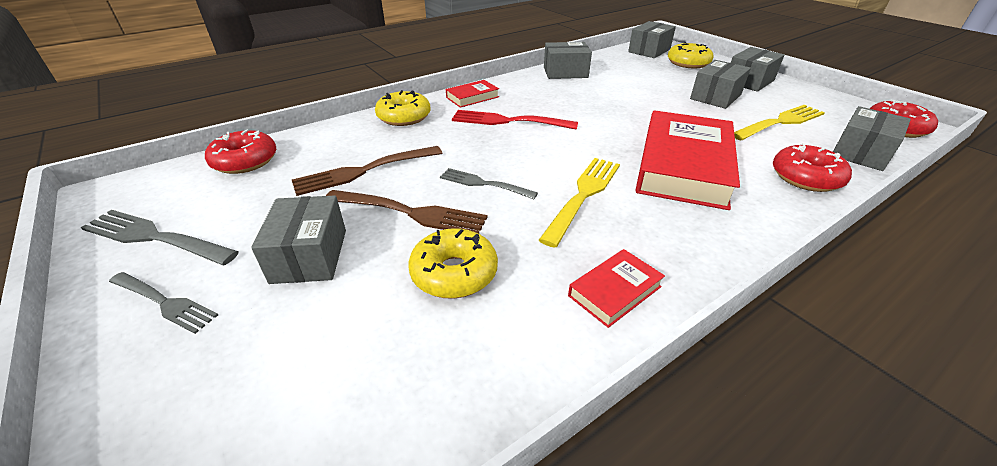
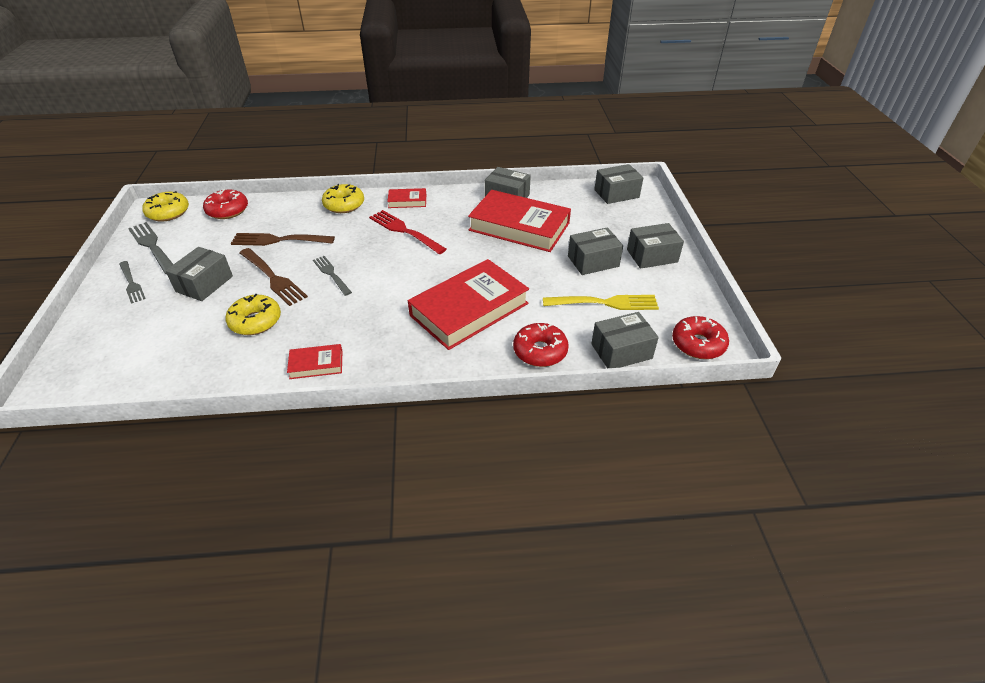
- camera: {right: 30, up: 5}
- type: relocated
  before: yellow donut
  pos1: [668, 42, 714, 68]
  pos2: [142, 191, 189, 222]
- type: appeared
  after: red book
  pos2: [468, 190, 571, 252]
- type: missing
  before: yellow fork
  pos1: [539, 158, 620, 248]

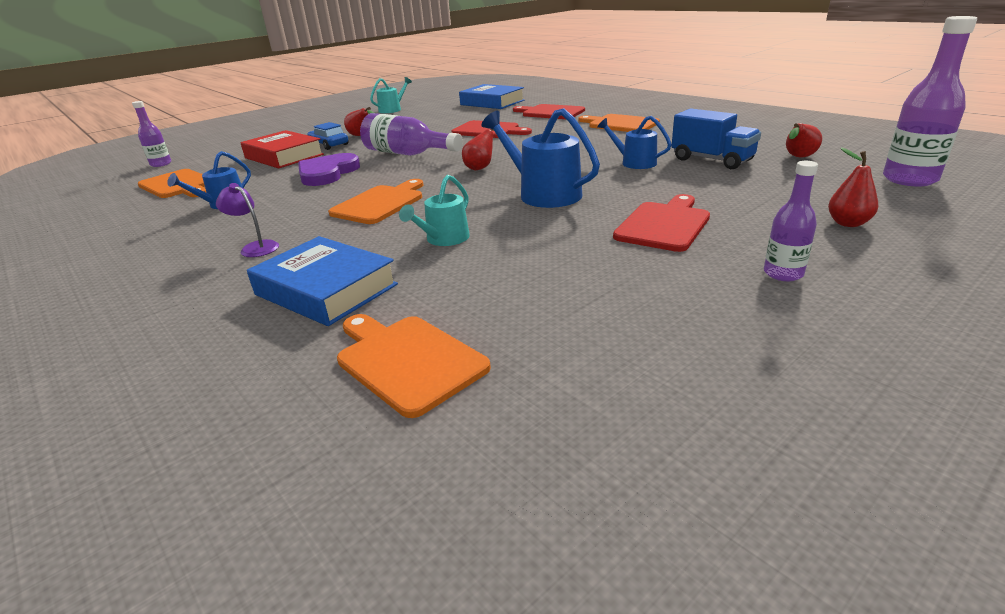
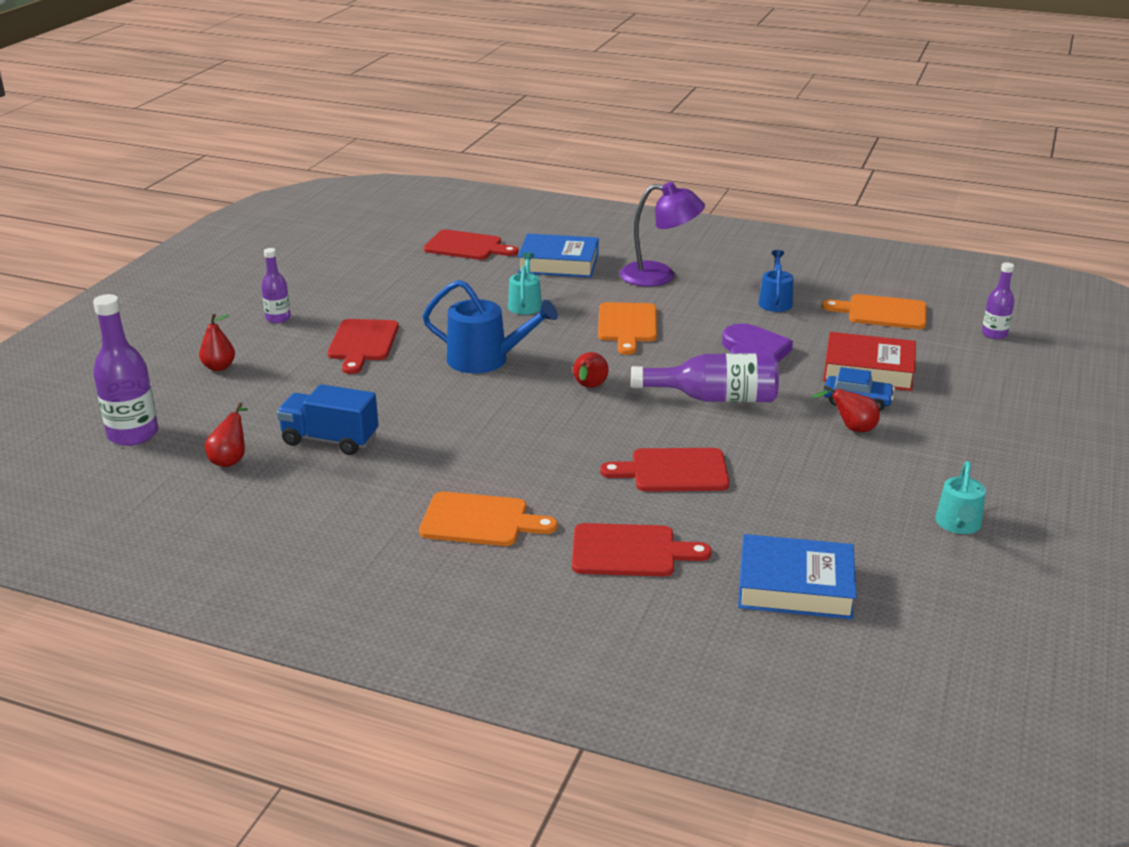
- camera: {right: 150, up: 0}
- type: colour
  before: orange cutting board
  after: red cutting board
  pos1: [337, 314, 491, 418]
  pos2: [424, 229, 518, 260]
- type: size
  before: purple lamp
  pos1: [216, 183, 279, 257]
  pos2: [620, 182, 705, 287]
  scale: 1.95
- type: missing
  before: blue watering can
  pos1: [597, 116, 672, 169]

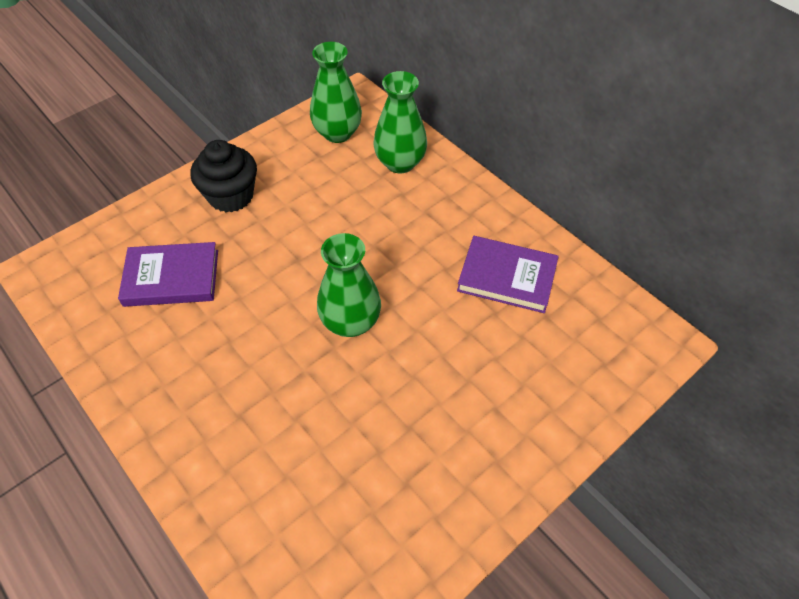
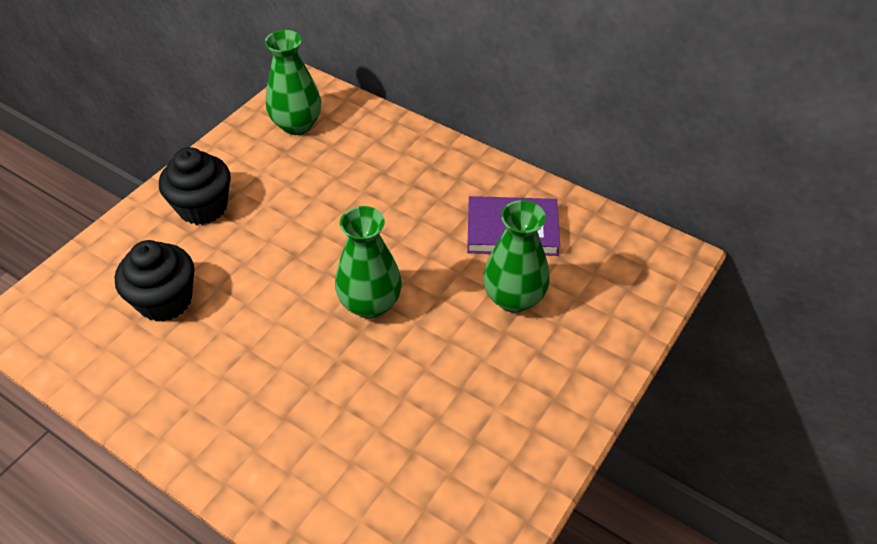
- camera: {right: -15, up: -5}
- type: exchanged
  before: purple book
  after: black cupcake
  pos1: [118, 242, 218, 307]
  pos2: [115, 240, 194, 322]
- type: relocated
  before: green vase
  pos1: [373, 71, 427, 174]
  pos2: [483, 200, 550, 313]

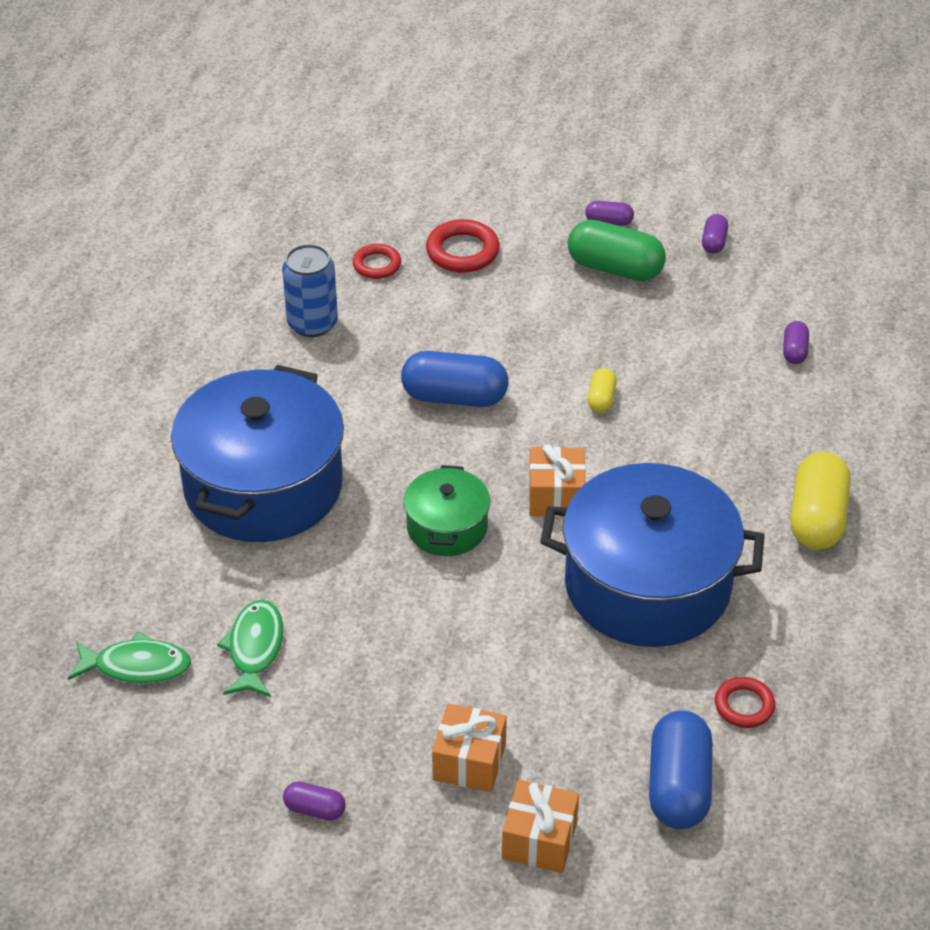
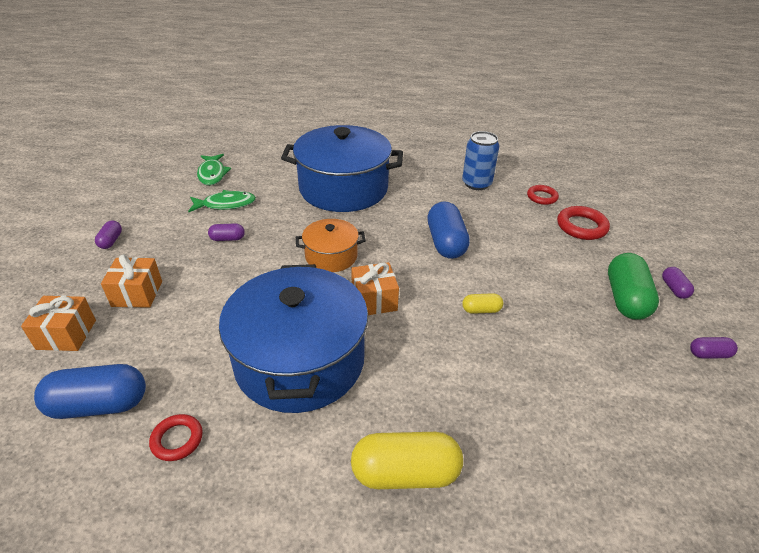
- camera: {right: 75, up: -5}
- type: relocated
  before: purple capsule
  pos1: [783, 321, 809, 364]
  pos2: [208, 223, 245, 241]
- type: colour
  before: green pot
  after: orange pot
  pos1: [404, 465, 490, 556]
  pos2: [296, 219, 366, 272]

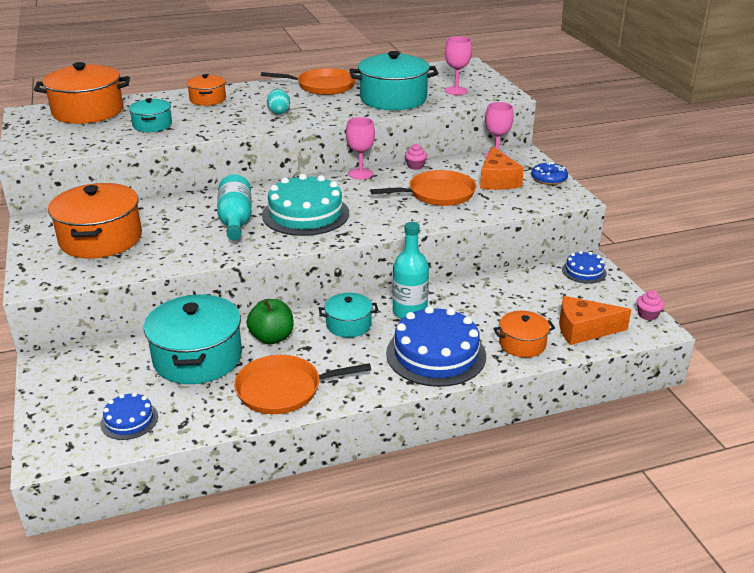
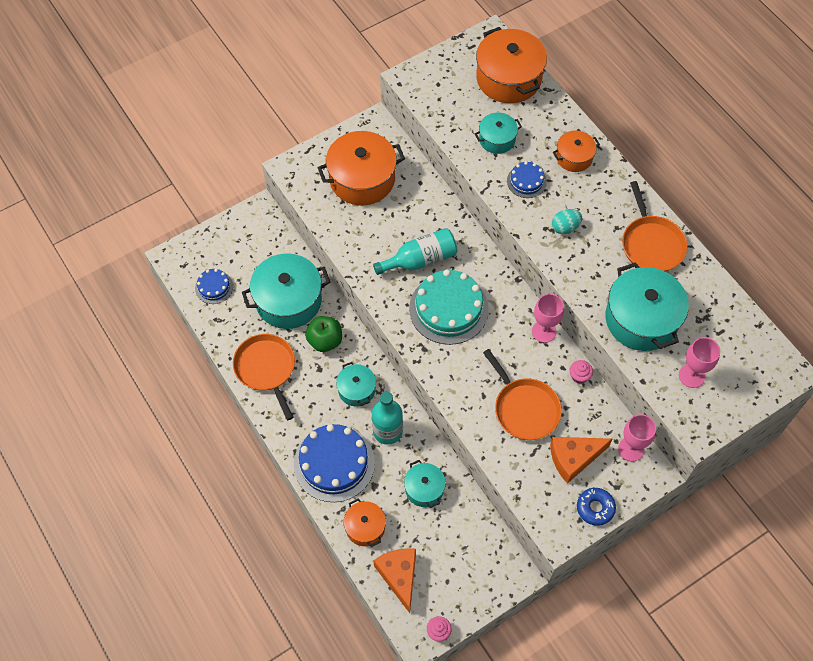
- camera: {right: 75, up: 30}
- type: appeared
  after: turquoise pot
  pos2: [404, 460, 446, 508]
- type: relocated
  before: blue cake
  pos1: [562, 251, 607, 284]
  pos2: [507, 161, 547, 198]

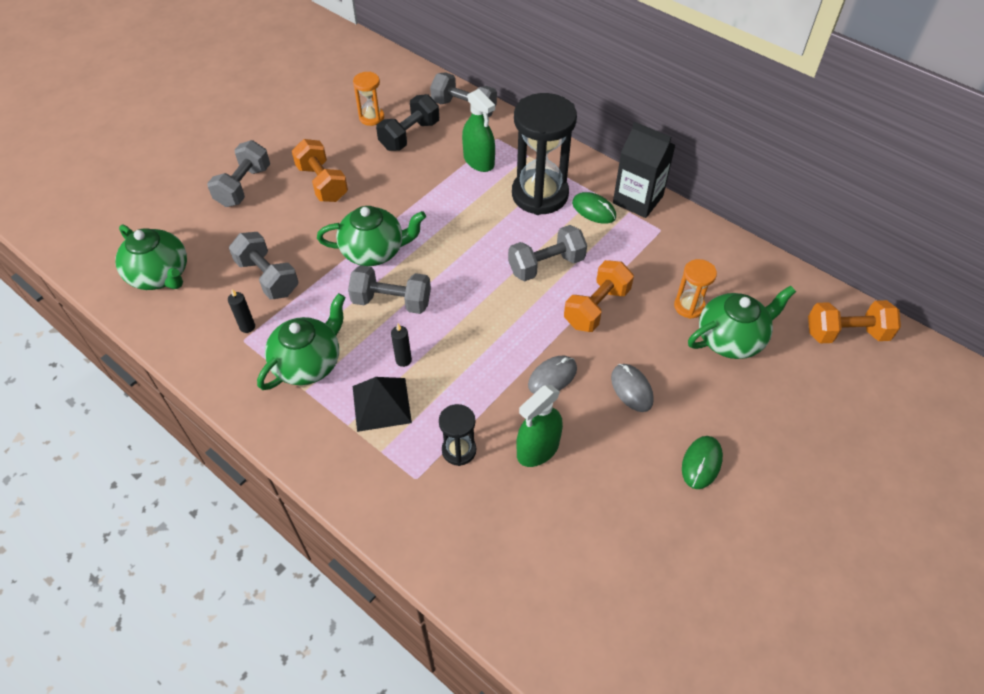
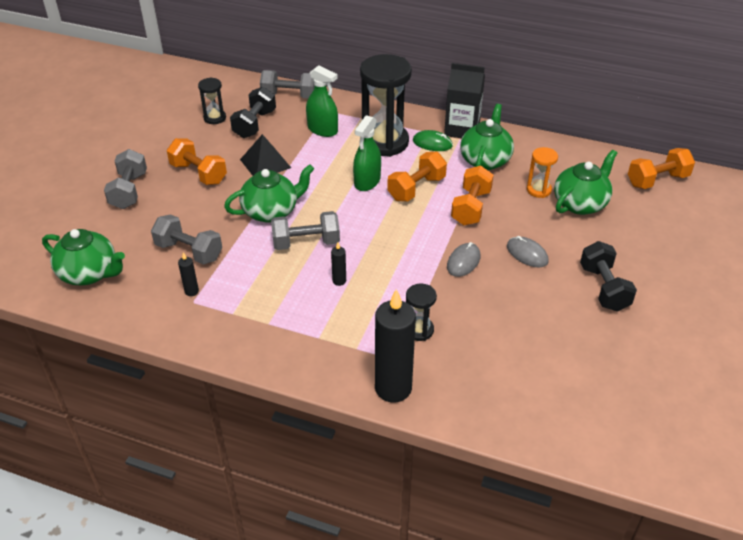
- camera: {right: -20, up: -10}
- type: colour
  before: orange hourglass
  after: black hourglass
  pos1: [353, 72, 384, 126]
  pos2: [198, 77, 226, 124]
- type: relocated
  before: black pyramid
  pos1: [353, 377, 412, 432]
  pos2: [240, 134, 291, 176]
- type: relocated
  before: green spray bottle
  pos1: [516, 385, 563, 467]
  pos2: [353, 115, 381, 191]
- type: appeared
  after: black candle
  pos2: [375, 289, 416, 403]
- type: colour
  before: grey dumbbell
  after: orange dumbbell
  pos1: [508, 225, 587, 281]
  pos2: [387, 152, 447, 201]
- type: relocated
  before: green teapot
  pos1: [257, 293, 346, 390]
  pos2: [460, 104, 514, 170]
- type: exchanged
  before: green mouse
  after: black dumbbell
  pos1: [682, 436, 723, 489]
  pos2: [580, 241, 637, 312]

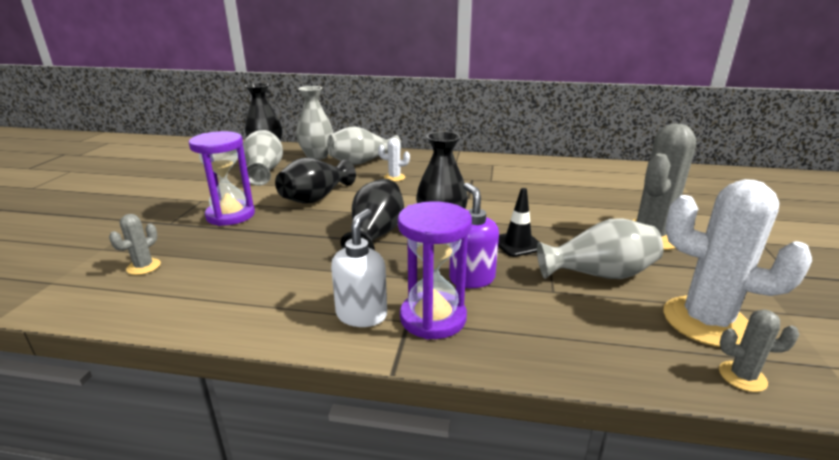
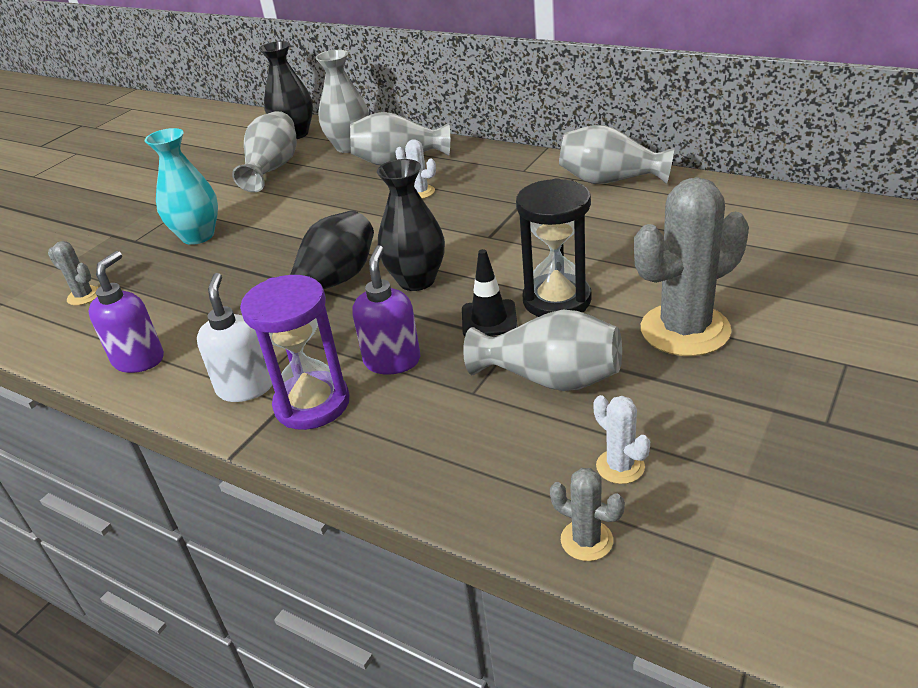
- camera: {right: 25, up: 10}
- type: spun
  before: grey cactus
  pos1: [109, 214, 161, 275]
  pos2: [48, 241, 99, 305]
  turn: 75
- type: appeared
  after: purple soap dispenser
  pos2: [89, 251, 164, 373]
- type: exchanged
  before: purple hourglass
  after: turquoise vase
  pos1: [189, 131, 255, 226]
  pos2: [145, 128, 218, 245]
- type: spun
  before: white soap dispenser
  pos1: [331, 209, 387, 327]
  pos2: [197, 273, 272, 402]
  turn: -45
- type: appeared
  after: black hourglass
  pos2: [516, 178, 592, 317]
- type: appeared
  after: grey vase
  pos2: [559, 125, 675, 184]
- type: size
  before: white cactus
  pos1: [663, 179, 812, 347]
  pos2: [593, 395, 650, 484]
  scale: 0.46
- type: missing
  before: black vase
  pos1: [275, 158, 356, 203]

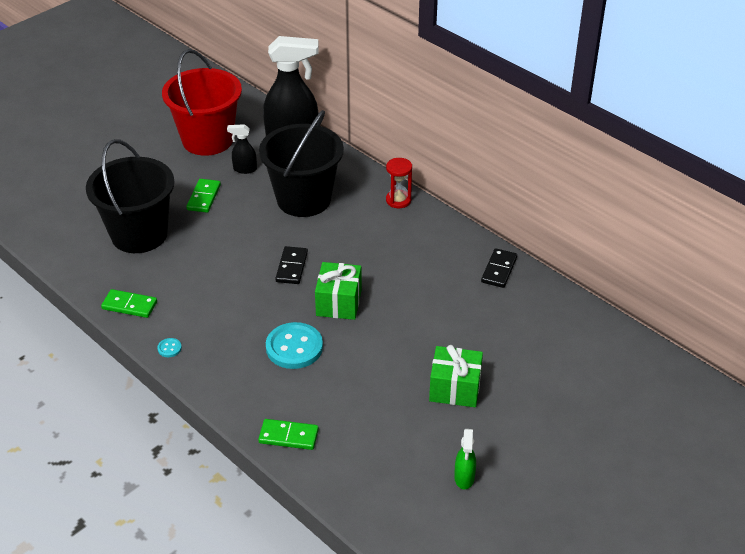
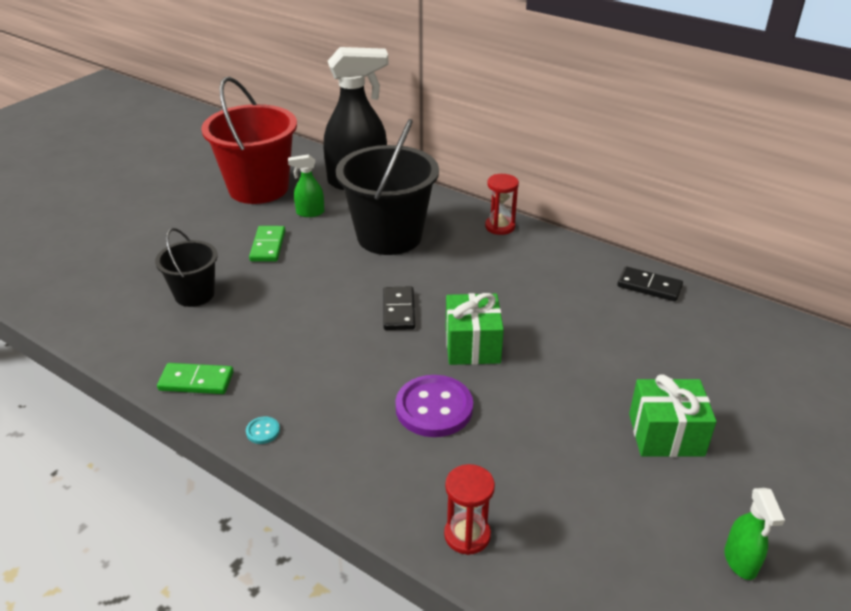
- camera: {right: -10, up: -5}
- type: size
  before: black bucket
  pos1: [86, 139, 175, 253]
  pos2: [155, 228, 218, 307]
  scale: 0.55
- type: colour
  before: black spray bottle
  after: green spray bottle
  pos1: [227, 124, 257, 174]
  pos2: [288, 155, 324, 217]
- type: colour
  before: turquoise button
  after: purple button
  pos1: [266, 322, 323, 369]
  pos2: [395, 375, 473, 437]
- type: exchanged
  before: green domino
  after: red hourglass
  pos1: [258, 419, 319, 450]
  pos2: [444, 464, 495, 555]
- type: spun
  before: black domino
  pos1: [481, 248, 517, 288]
  pos2: [617, 267, 683, 301]
  turn: -75

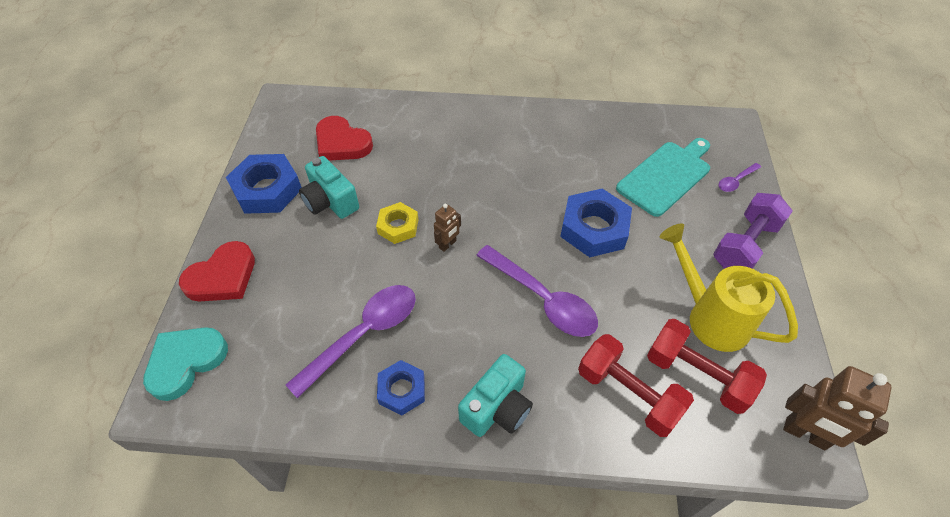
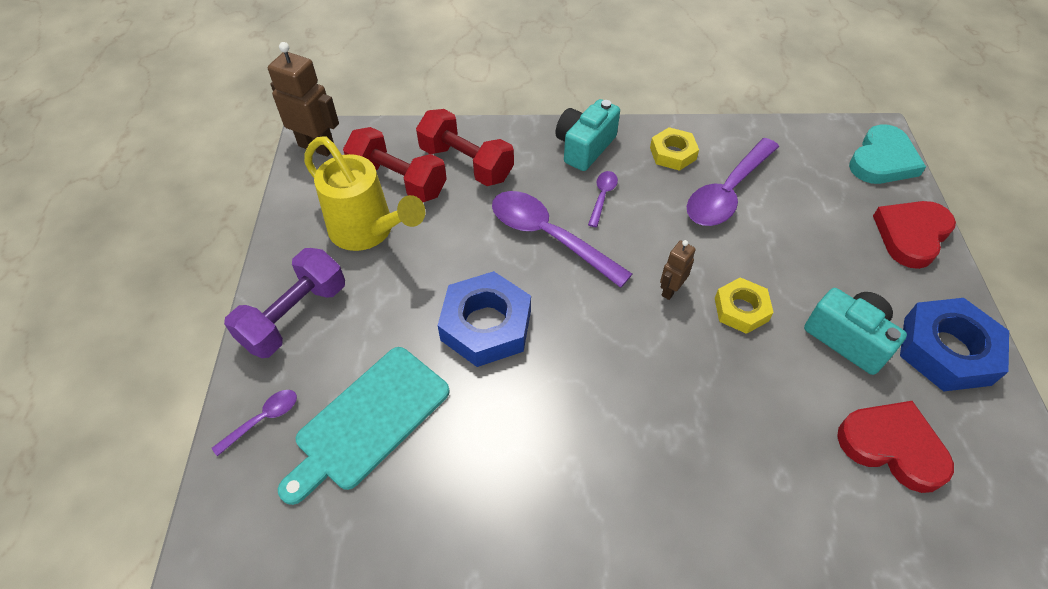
- camera: {right: 175, up: 0}
- type: appeared
  after: purple spoon
  pos2: [588, 171, 618, 227]
- type: colour
  before: blue nut
  after: yellow nut
  pos1: [377, 360, 425, 416]
  pos2: [650, 127, 699, 171]

